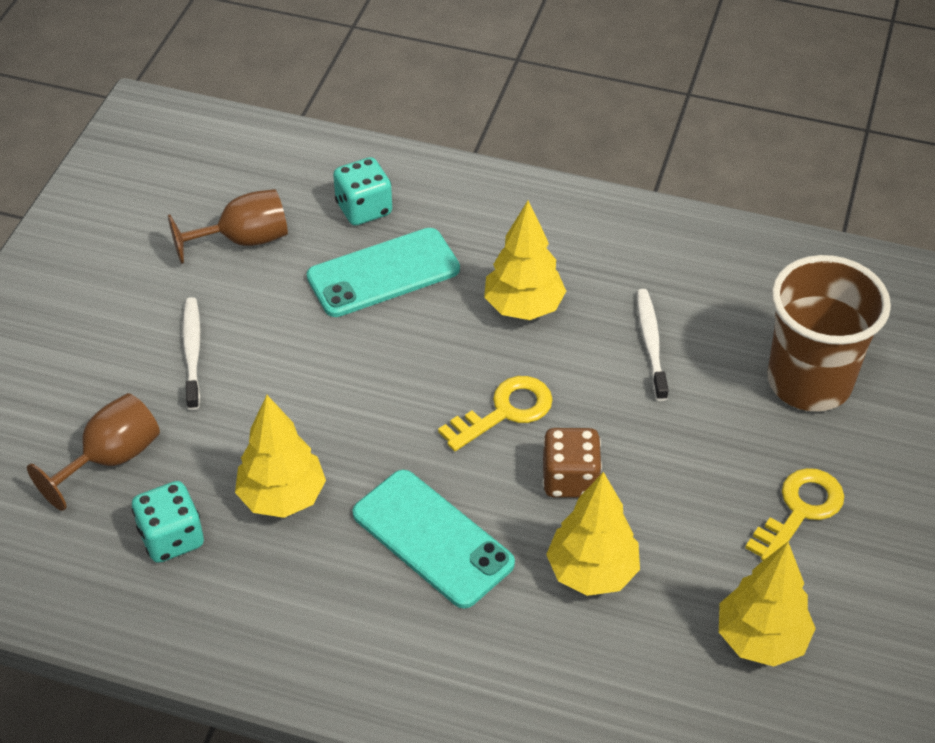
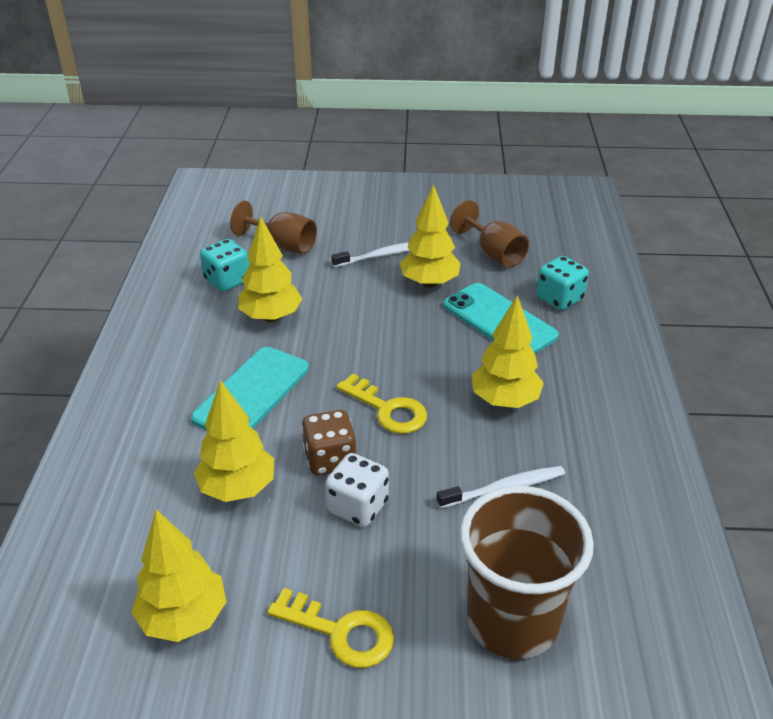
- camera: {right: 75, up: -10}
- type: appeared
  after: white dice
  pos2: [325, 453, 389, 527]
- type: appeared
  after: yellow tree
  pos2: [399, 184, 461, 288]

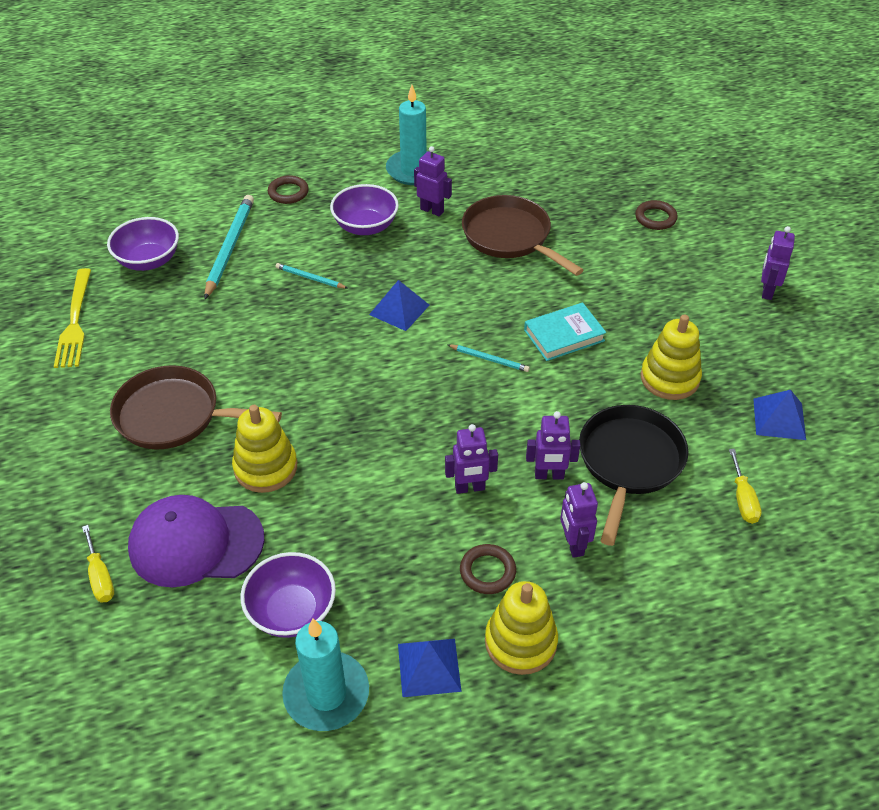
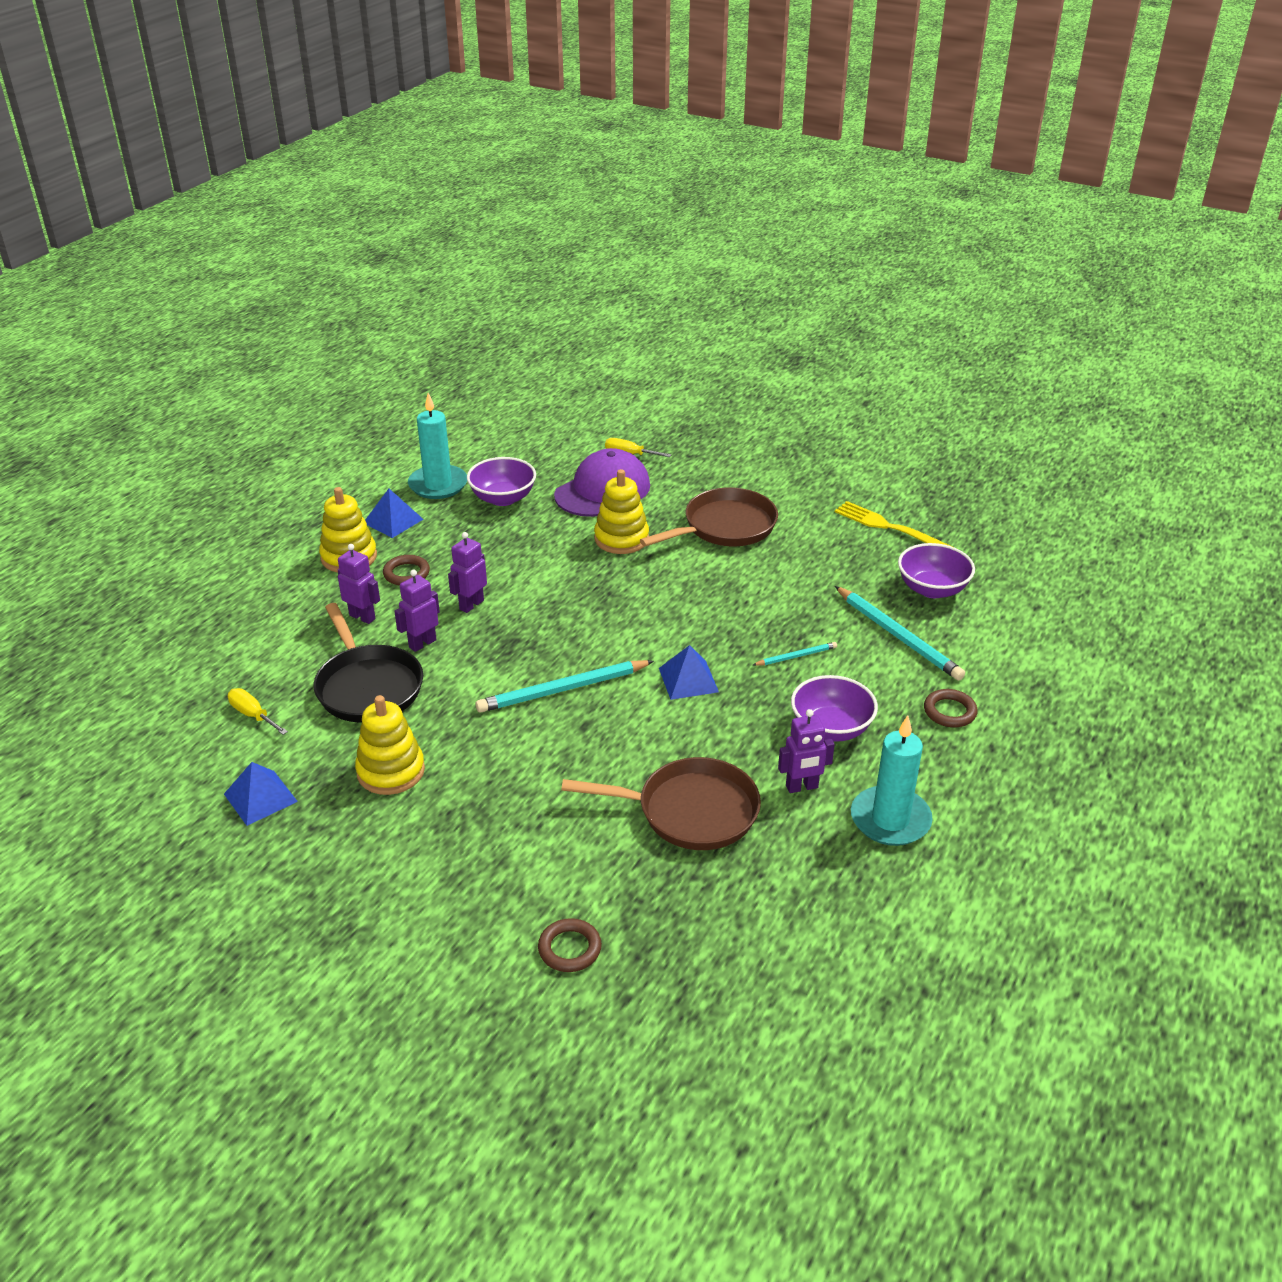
- camera: {right: 135, up: -10}
- type: size
  before: turquoise pencil
  pos1: [448, 344, 530, 372]
  pos2: [476, 660, 654, 713]
  scale: 1.97
- type: missing
  before: turquoise book
  pos1: [524, 302, 606, 361]
- type: missing
  before: purple robot
  pos1: [761, 226, 795, 300]

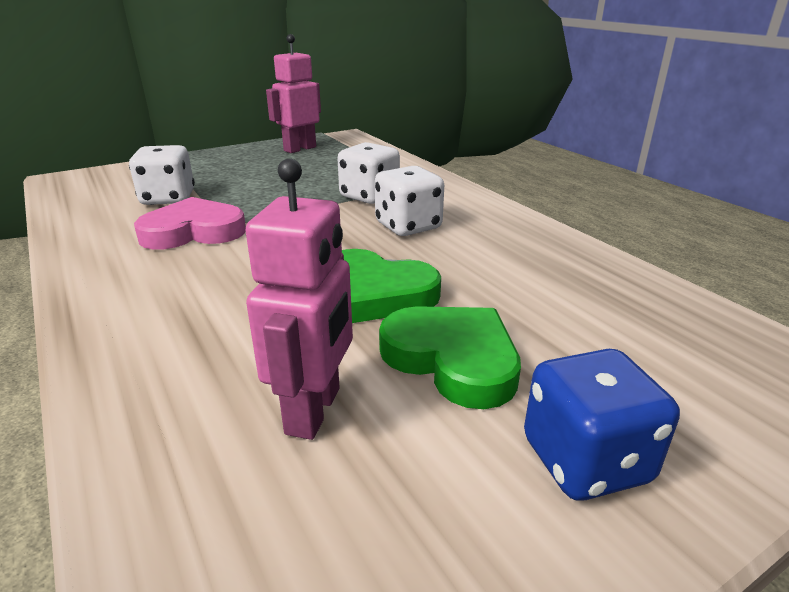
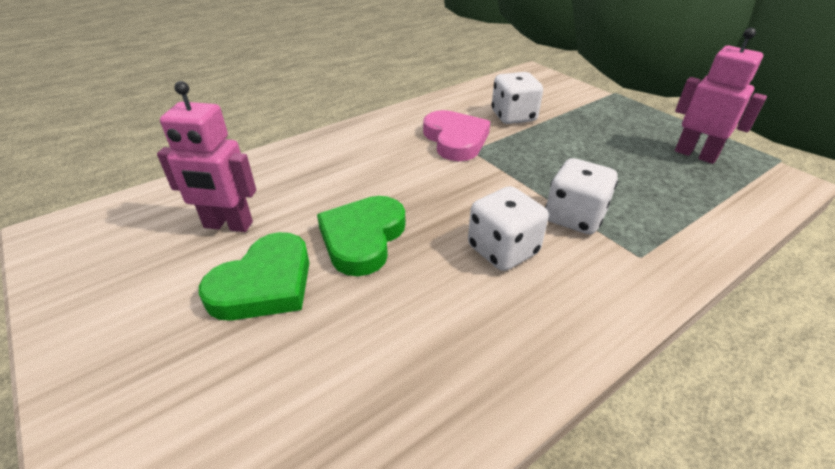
- camera: {right: 85, up: 10}
- type: missing
  before: blue dice
  pos1: [524, 349, 680, 500]

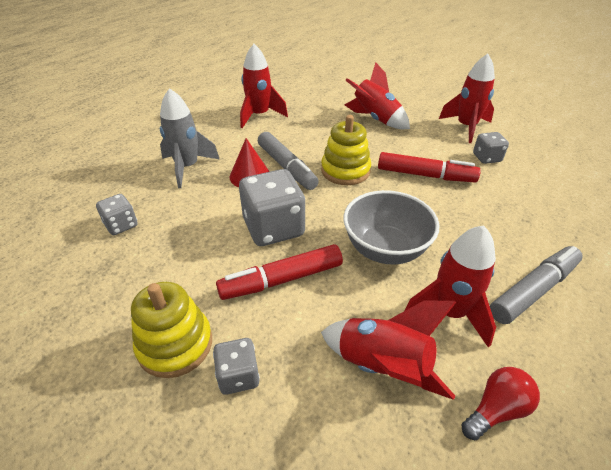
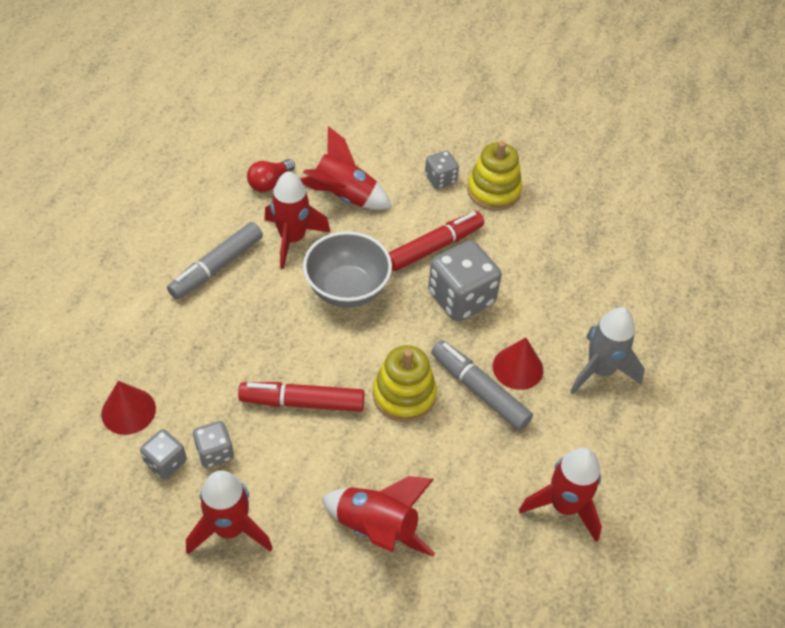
- camera: {right: 165, up: 10}
- type: appeared
  after: red cone
  pos2: [101, 381, 156, 435]
- type: relocated
  before: grey dice
  pos1: [96, 194, 138, 235]
  pos2: [140, 429, 187, 479]

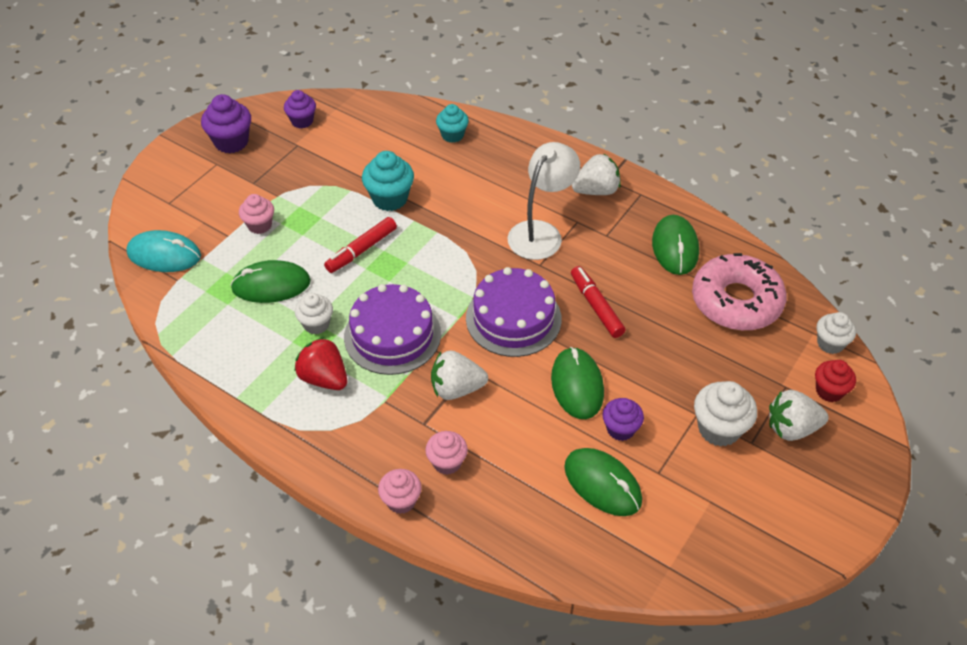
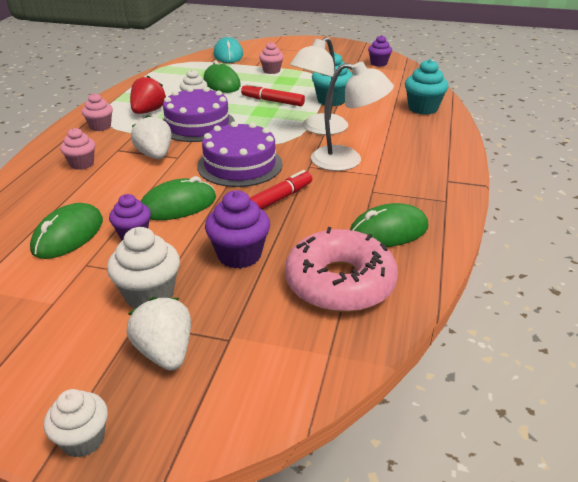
- camera: {right: 70, up: -15}
- type: relocated
  before: white cupcake
  pos1: [816, 312, 856, 354]
  pos2: [44, 389, 108, 458]
- type: relocated
  before: pink cupcake
  pos1: [378, 469, 422, 514]
  pos2: [82, 93, 113, 131]
- type: relocated
  before: purple cupcake
  pos1: [201, 94, 251, 154]
  pos2: [205, 190, 270, 269]
- type: appeared
  after: white lamp
  pos2: [290, 37, 348, 135]
- type: size
  before: turquoise cupcake
  pos1: [436, 104, 469, 143]
  pos2: [405, 59, 448, 115]
  scale: 1.5
- type: missing
  before: white strawberry
  pos1: [572, 153, 621, 195]
- type: missing
  before: red cupcake
  pos1: [815, 360, 856, 402]

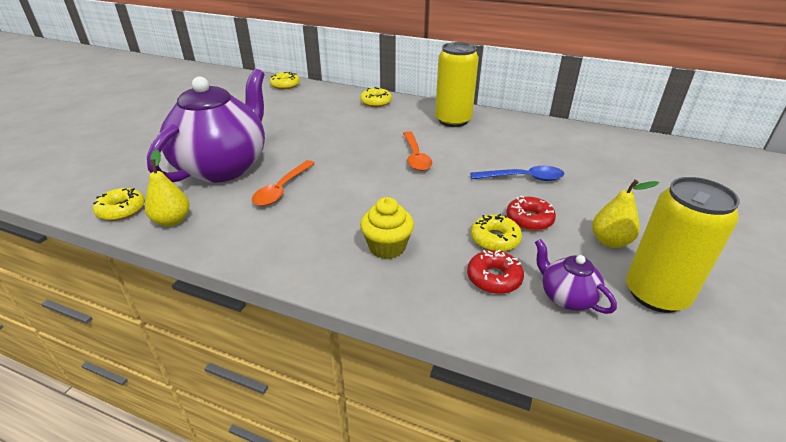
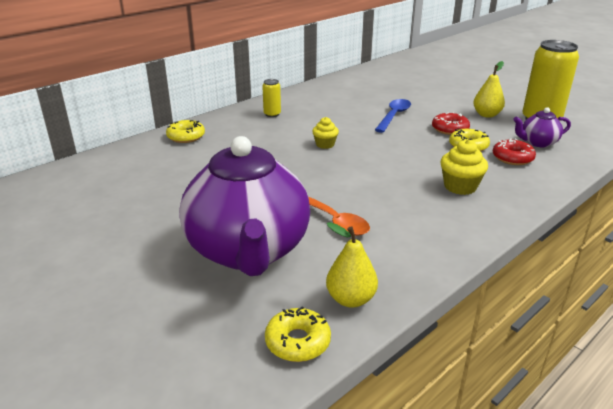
- camera: {right: -65, up: -5}
- type: spun
  before: purple teapot
  pos1: [147, 69, 265, 183]
  pos2: [179, 136, 310, 276]
  turn: -150
- type: size
  before: yellow can
  pos1: [435, 42, 479, 127]
  pos2: [262, 79, 281, 117]
  scale: 0.46
- type: exchanged
  before: orange spoon
  after: yellow cupcake
  pos1: [403, 131, 432, 171]
  pos2: [312, 117, 339, 149]
- type: missing
  before: yellow donut
  pos1: [270, 72, 300, 89]

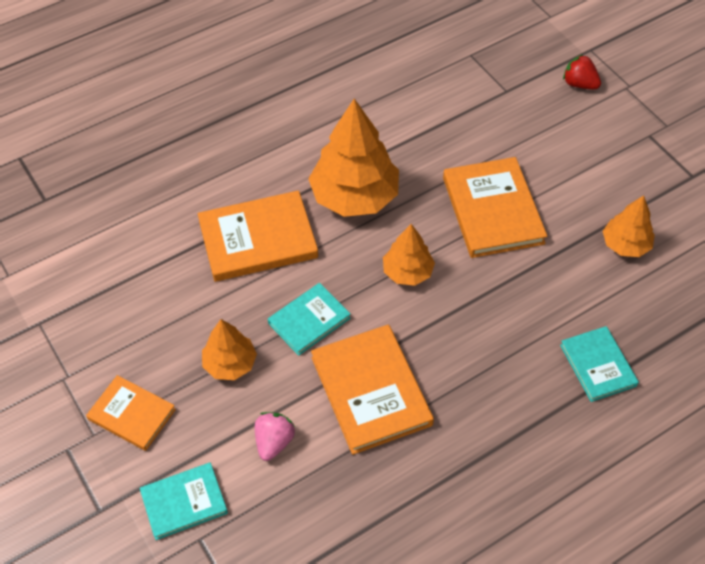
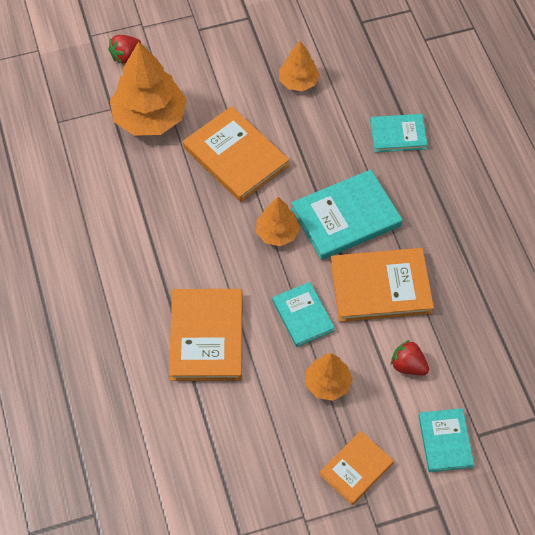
- camera: {right: -75, up: 5}
- type: relocated
  before: orange tree
  pos1: [308, 99, 399, 217]
  pos2: [110, 41, 186, 136]
- type: spun
  before: orange book
  pos1: [443, 157, 547, 258]
  pos2: [183, 106, 289, 202]
  turn: 45
- type: appeared
  after: turquoise book
  pos2: [291, 169, 403, 260]
- type: colour
  before: pink strawberry
  after: red strawberry
  pos1: [255, 412, 295, 461]
  pos2: [391, 340, 429, 375]

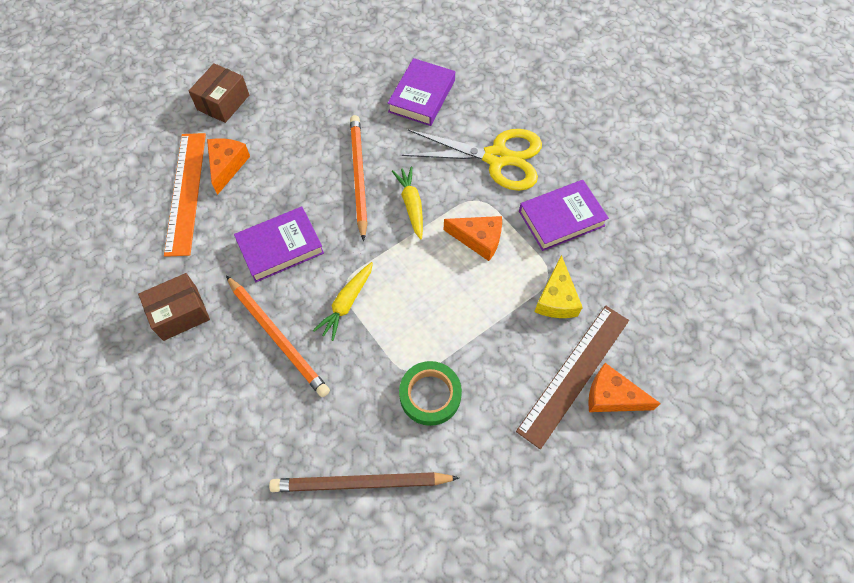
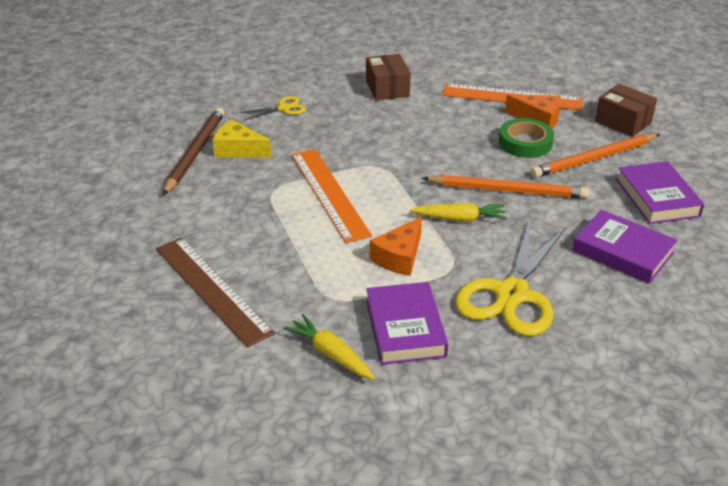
- camera: {right: 105, up: -25}
- type: relocated
  before: yellow cheese
  pos1: [534, 255, 583, 318]
  pos2: [213, 120, 271, 157]
- type: appeared
  after: yellow scissors
  pos2: [240, 96, 306, 120]
- type: relocated
  before: yellow carrot
  pos1: [313, 262, 373, 341]
  pos2: [283, 314, 375, 379]
- type: appeared
  after: orange ruler
  pos2: [292, 149, 372, 243]
- type: relocated
  before: green tape
  pos1: [399, 361, 462, 426]
  pos2: [499, 118, 554, 158]
- type: relocated
  before: orange pencil
  pos1: [226, 276, 330, 397]
  pos2: [531, 134, 660, 178]
- type: relocated
  before: purple book
  pos1: [234, 207, 324, 282]
  pos2: [616, 161, 704, 224]
- type: missing
  before: orange cheese
  pos1: [588, 363, 661, 412]

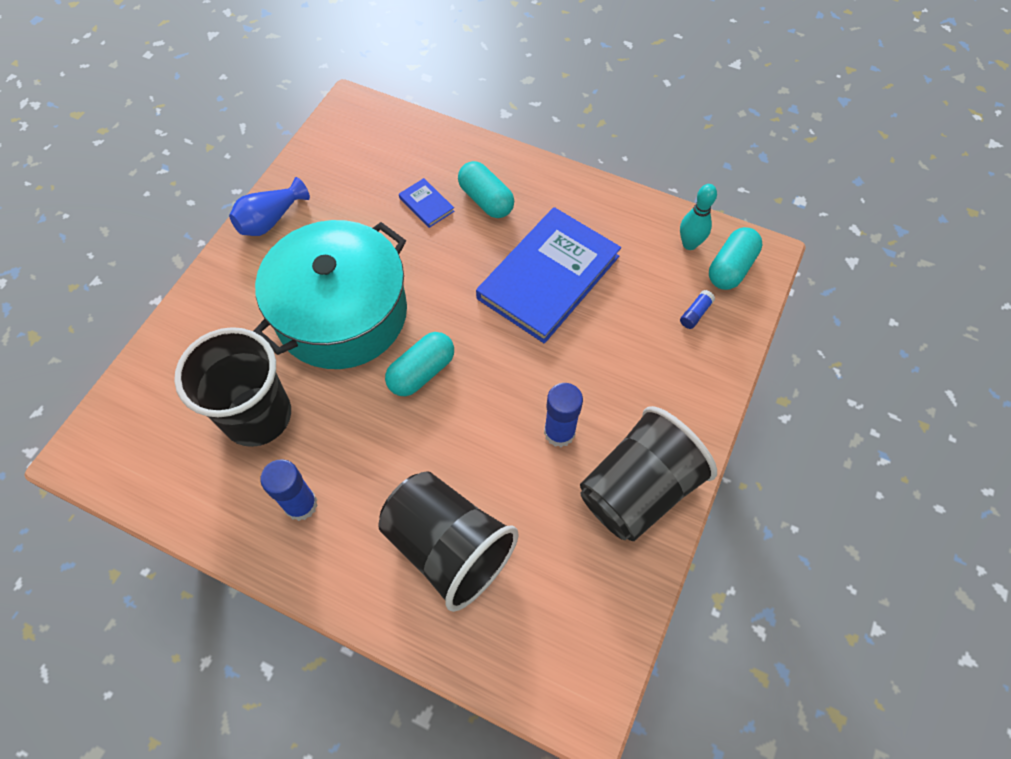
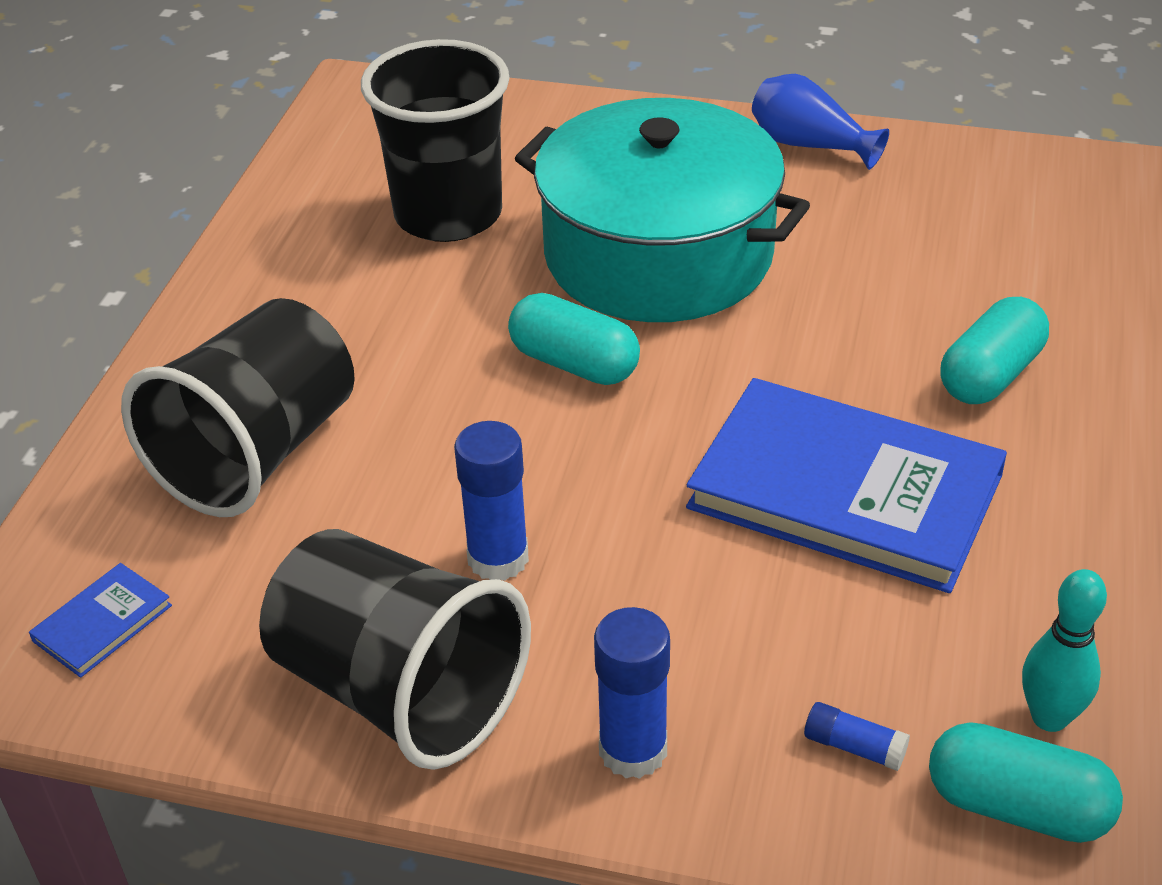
- camera: {right: 80, up: -20}
- type: relocated
  before: blue book
  pos1: [399, 178, 454, 228]
  pos2: [29, 563, 172, 678]
- type: relocated
  before: blue glue stick
  pos1: [260, 459, 318, 521]
  pos2: [594, 607, 670, 779]

